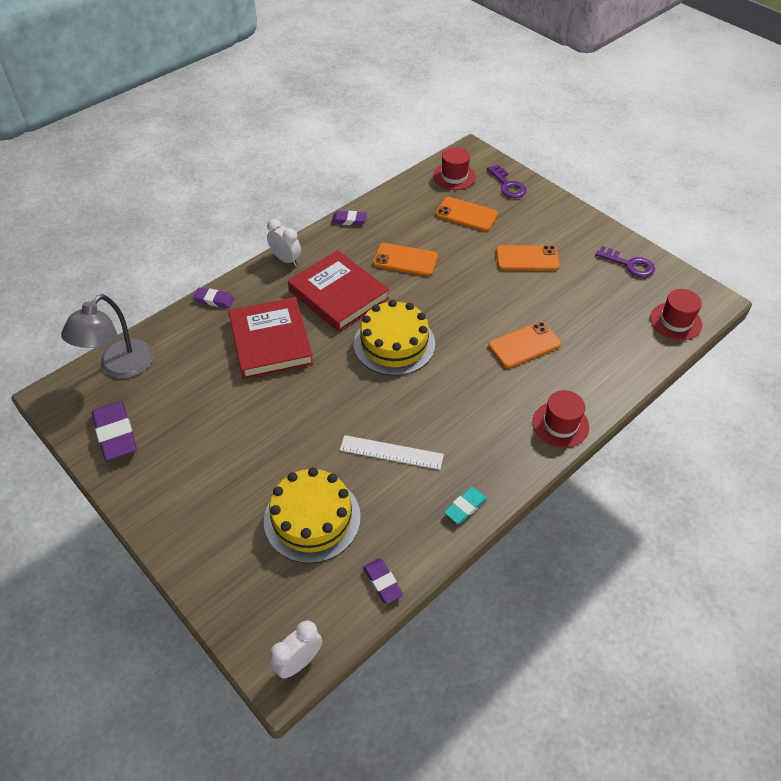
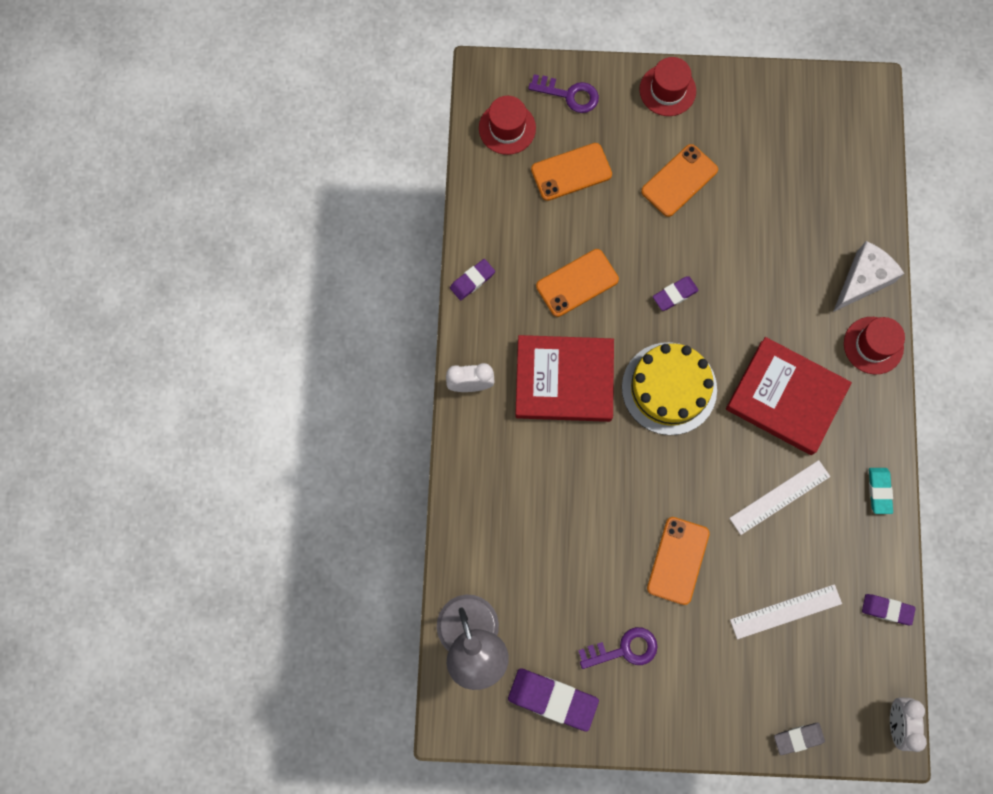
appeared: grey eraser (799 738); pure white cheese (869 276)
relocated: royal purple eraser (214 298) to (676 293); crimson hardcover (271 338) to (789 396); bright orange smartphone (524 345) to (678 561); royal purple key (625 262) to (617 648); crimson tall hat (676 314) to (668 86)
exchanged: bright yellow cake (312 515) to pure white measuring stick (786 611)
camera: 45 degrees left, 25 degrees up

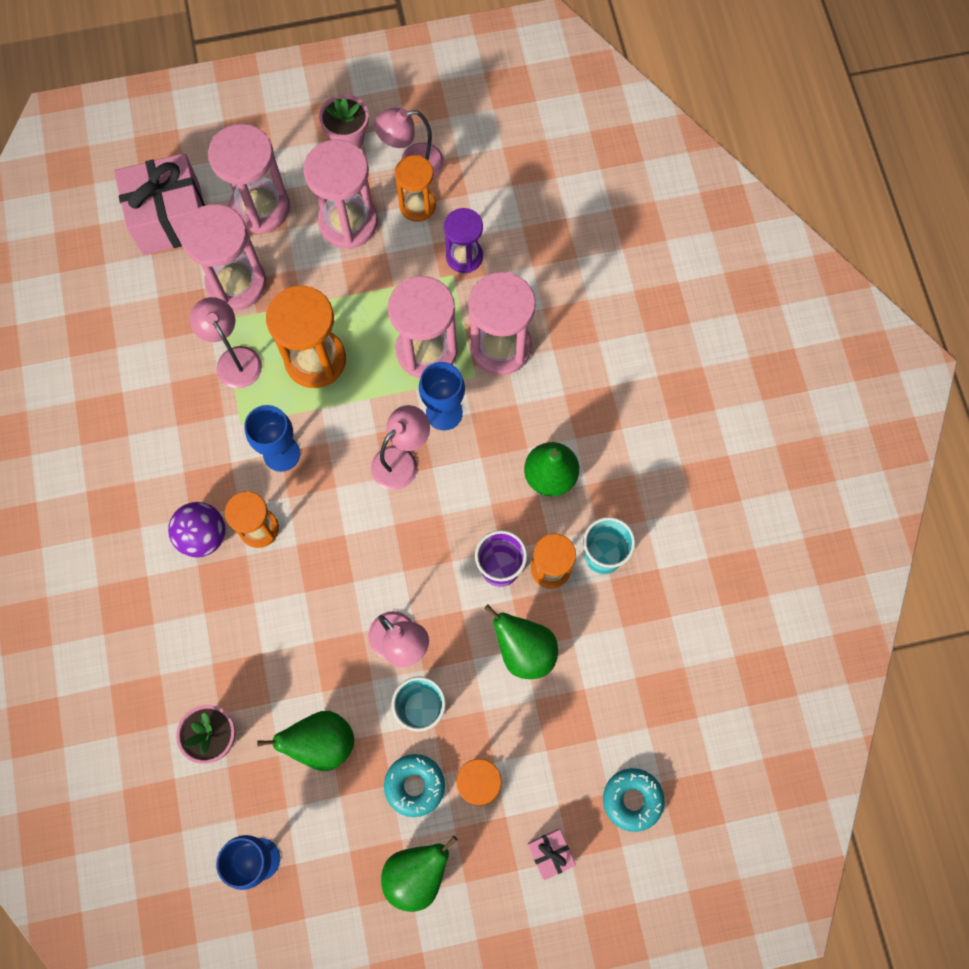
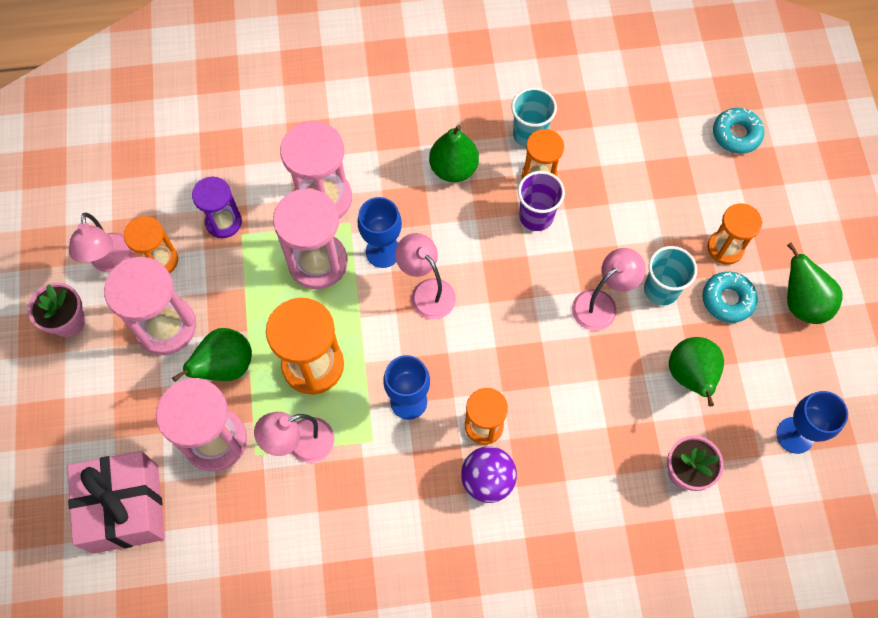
missing: rosy sand timer (249 179); rosy present (552 854)
relocated: emerald pear (521 642) to (212 355)
camera: 85 degrees left, 5 degrees down

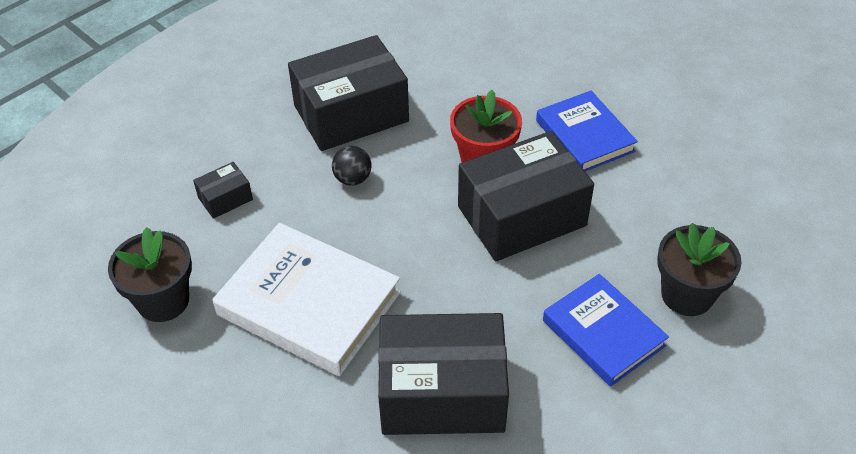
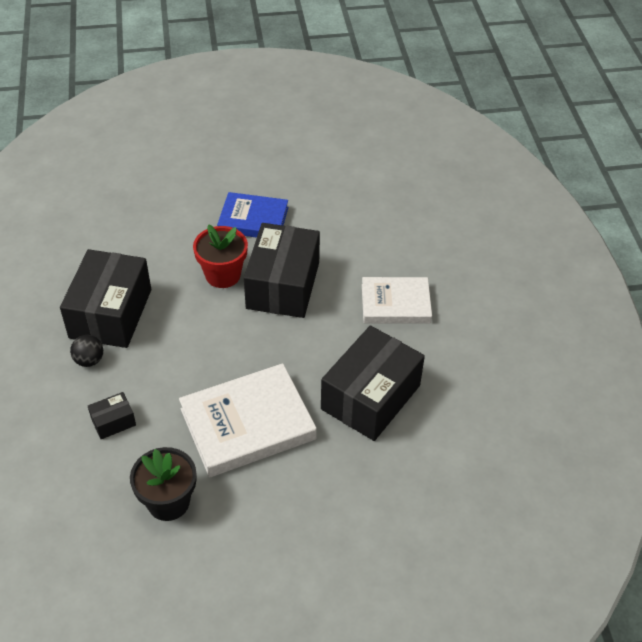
missing: ebony plant pot (699 269)
relocated: ebony play ball (352 166) to (86 351)
colour: blue hardcover (606 330) to pure white hardcover (397 300)
spun: ebony package (223 190) = (112 415) 60 degrees clockwise
camera: 55 degrees left, 0 degrees up

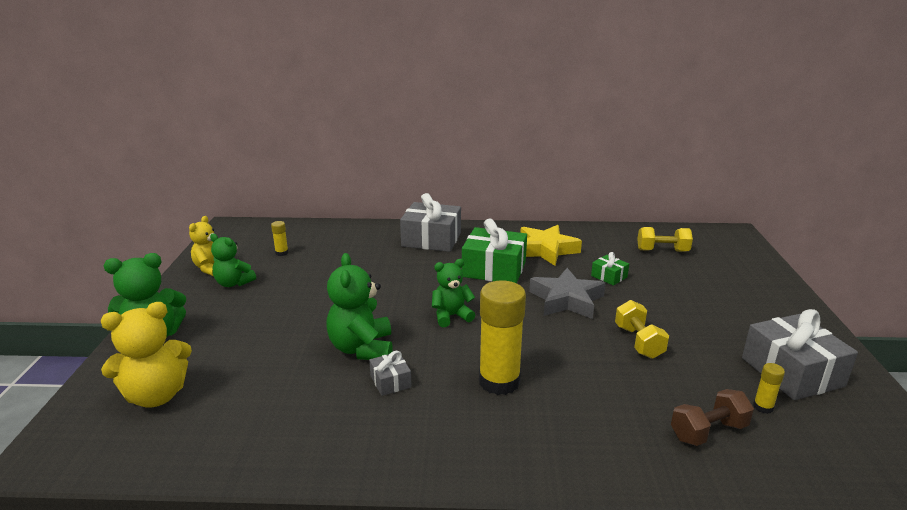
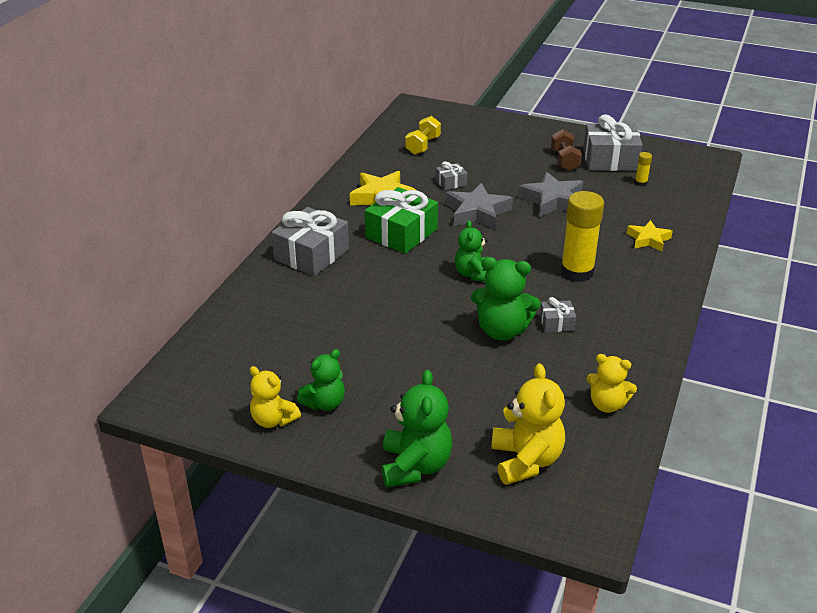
missing: bright yellow glue stick (279 238)
appeared: bright yellow stuffed bear (612 383); bright yellow five-pointed star (649 235)
relocated: russet dumbbell (712 417) to (566 150)
exchanged: bright yellow dumbbell (642 329) to grey five-pointed star (550 194)
colour: emerald present (610 269) to grey present (451 175)
camera: 70 degrees left, 10 degrees up

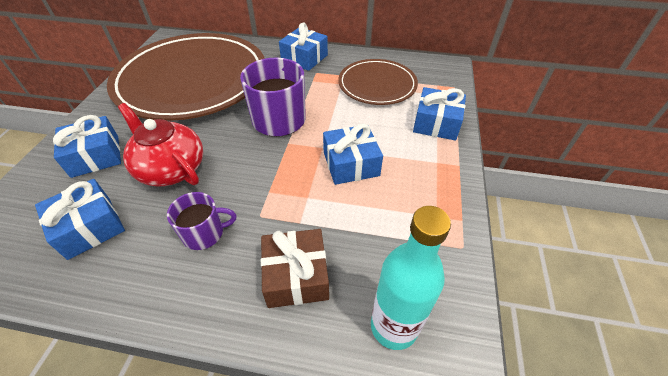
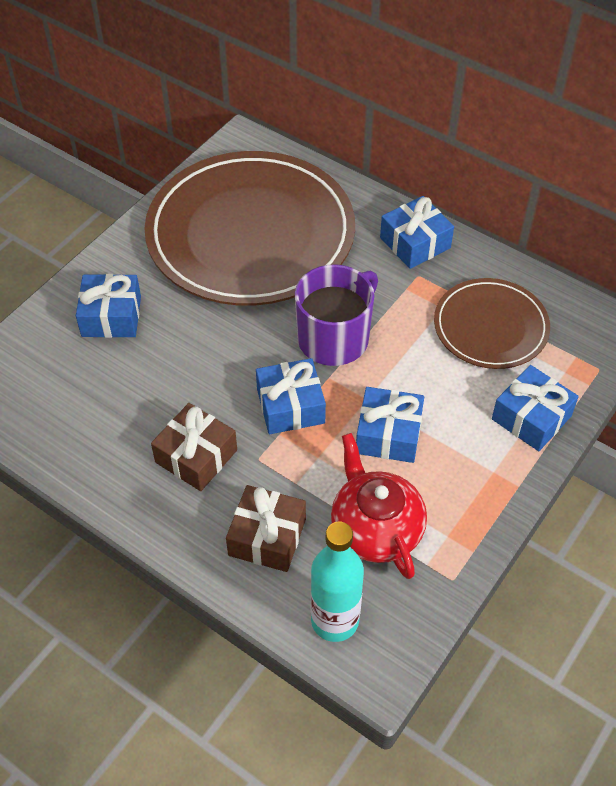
relocated: blue present (80 219) to (291 396); crimson china teapot (160 145) to (379 506)
exchanged: royal purple mug (201 221) to russet present (194 447)
camera: 25 degrees right, 5 degrees up

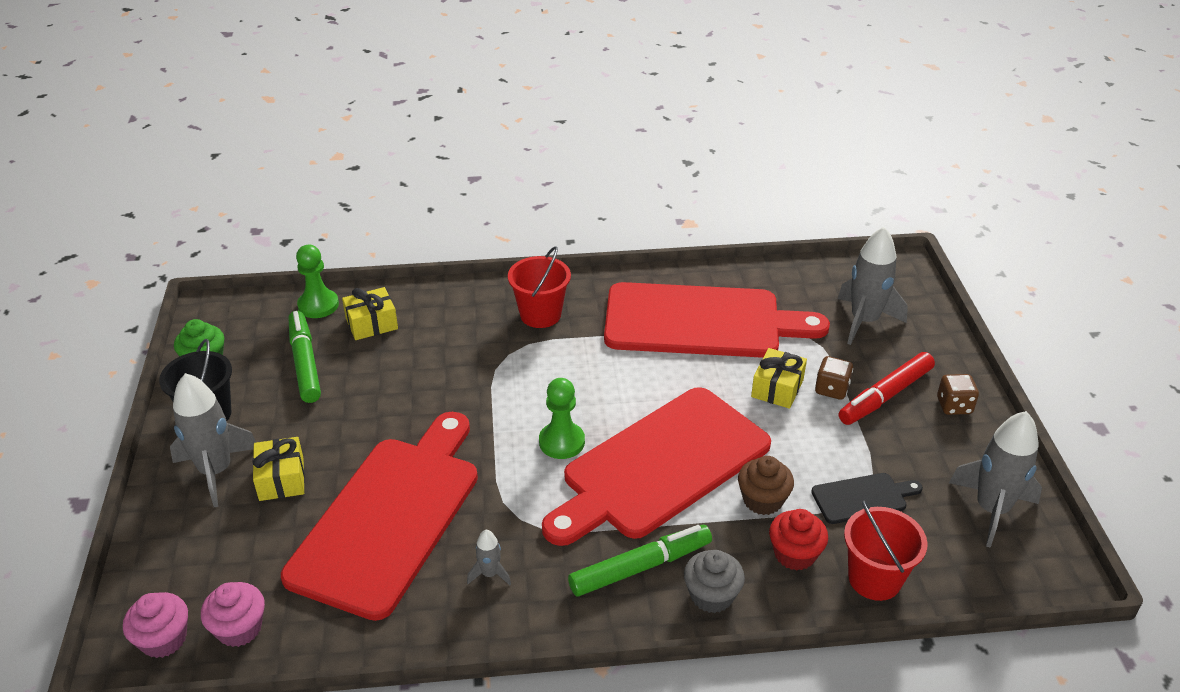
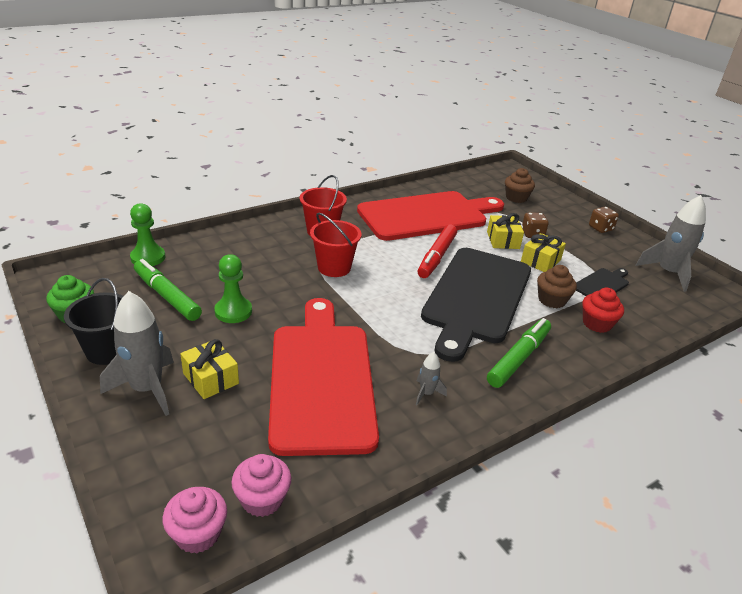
missing: grey muffin (714 581)
relocated: bright yellow present (370 313) to (543 252); emerald game pawn (562 418) to (233 288); crimson felt pen (887 388) to (437 251); crimson bucket (886 551) to (335 245)
exchanged: grey rocket (873 286) to russet muffin (520 185)
colour: crimson bread board (656 466) to ebony bread board (476 305)
camera: 30 degrees left, 5 degrees down

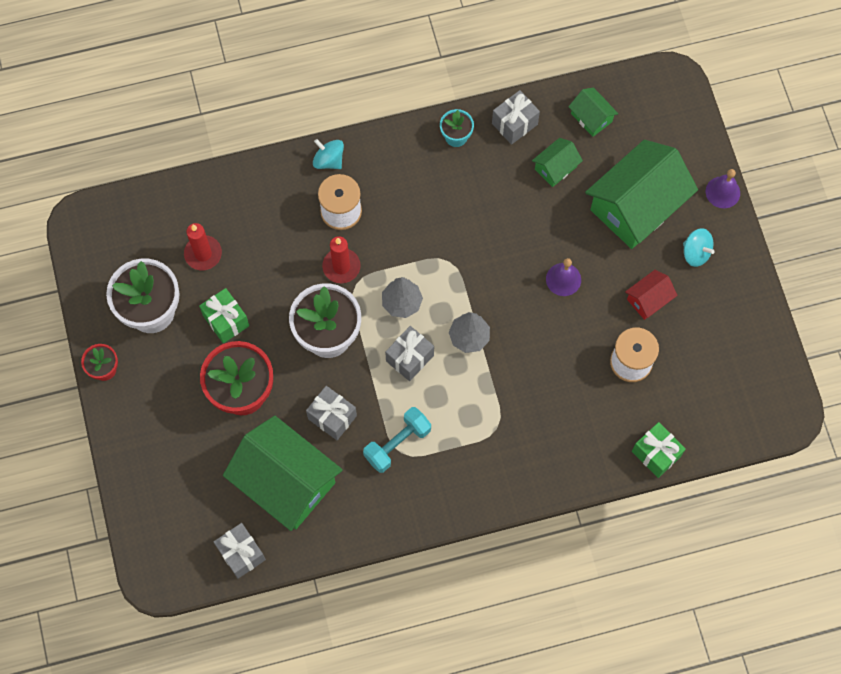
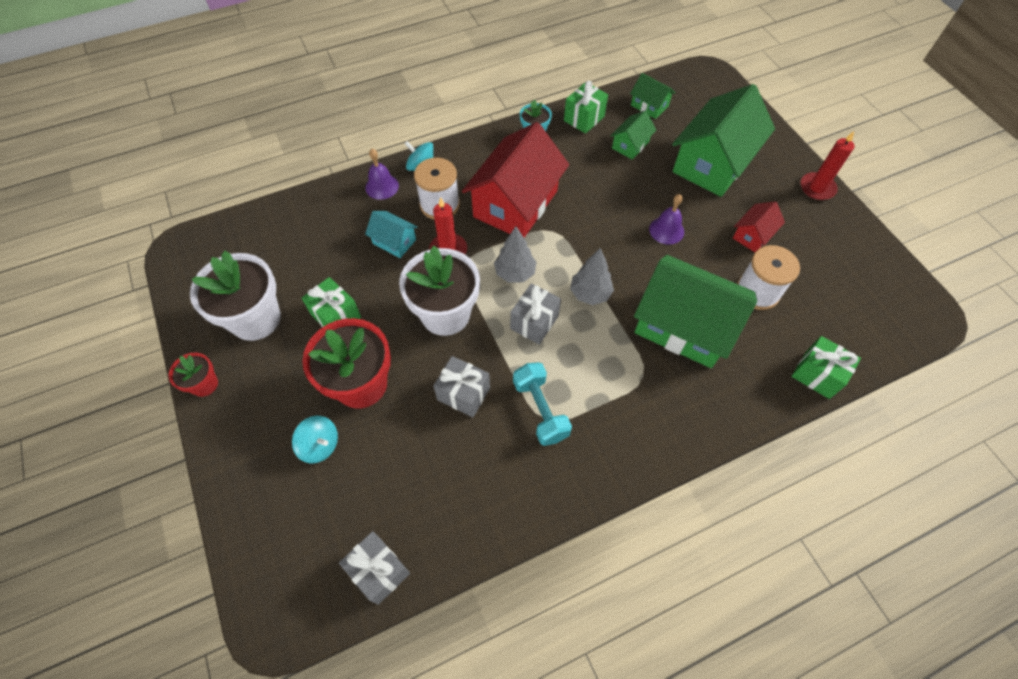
appeared: turquoise house (391 234); crimson house (515 180)
relocated: crimson pillar candle (203 246) to (827 165); emerald house (283 473) to (695 311); turquoise spinning top (699 247) to (315 439); royal purple hand bell (723 188) to (382 174)
colour: grey present (516 117) to emerald present (586 107)
spun: turquoise dumbbell (397 440) = (542 404) 60 degrees counterclockwise
camera: 10 degrees left, 10 degrees down

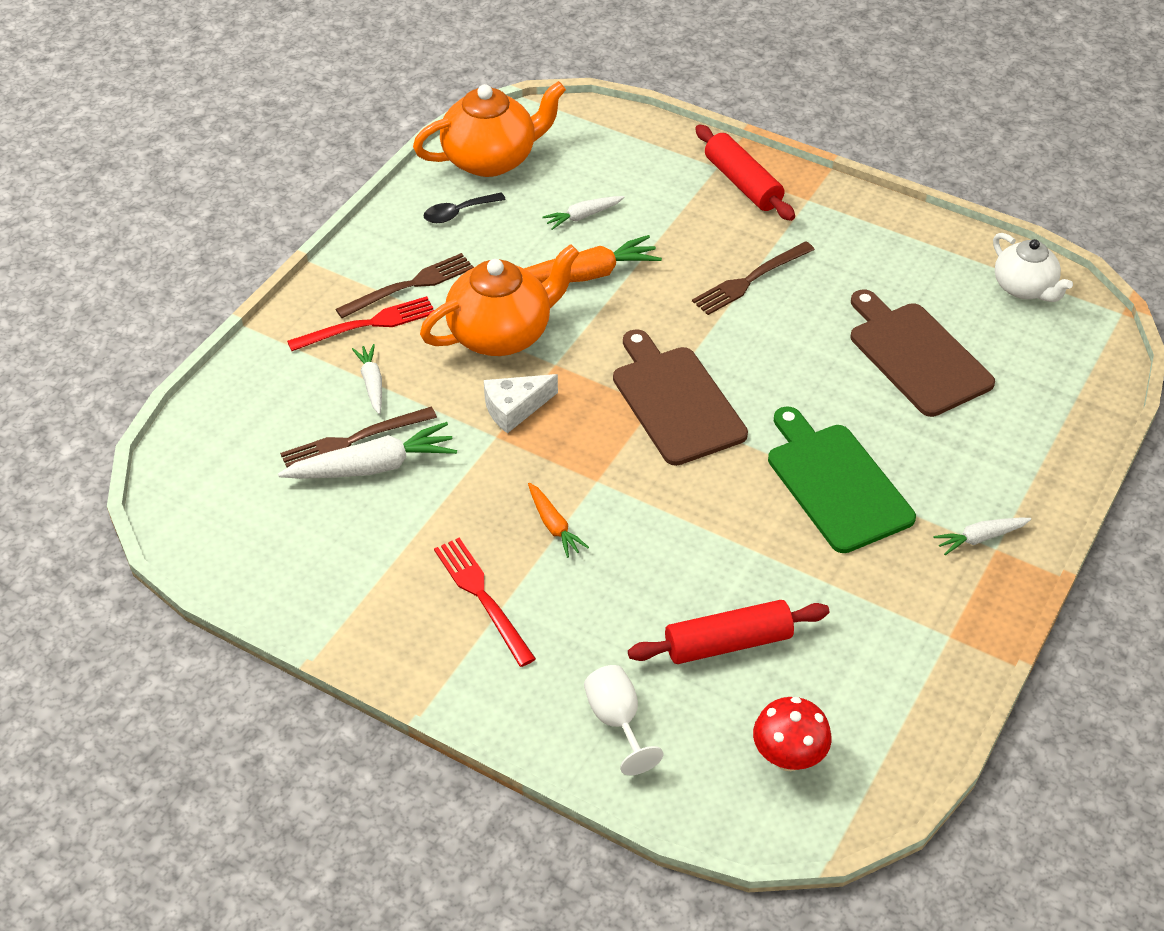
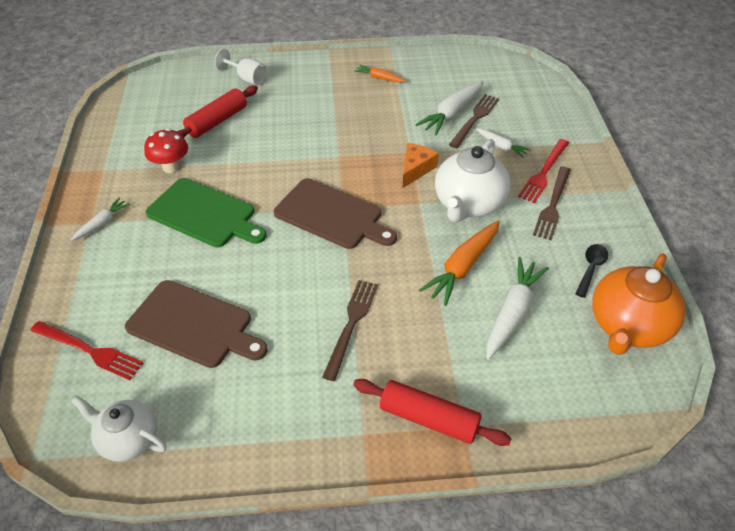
relocated: crimson fork (485 602) to (86 350); bright orange toy carrot (558 520) to (380 73); crimson fungus (792 734) to (166 150)
colour: bright orange china teapot (499 300) to pure white china teapot (473 181); pure white cheese (521 404) to bright orange cheese (421 165)
size: pure white toy carrot (583 213) = (518 308) x1.77
camera: 145 degrees right, 0 degrees up

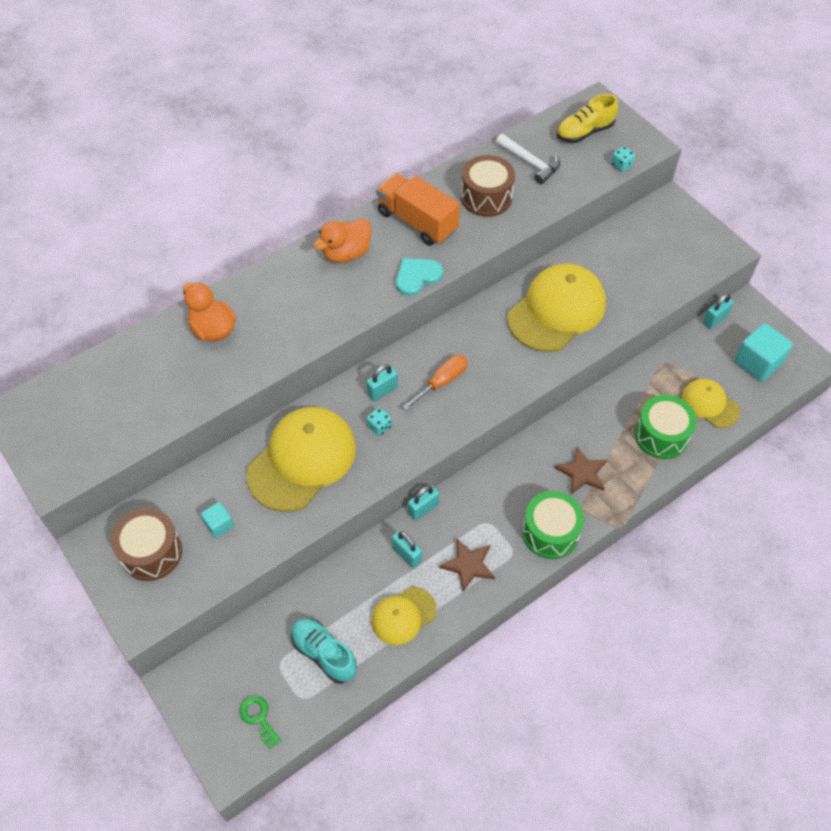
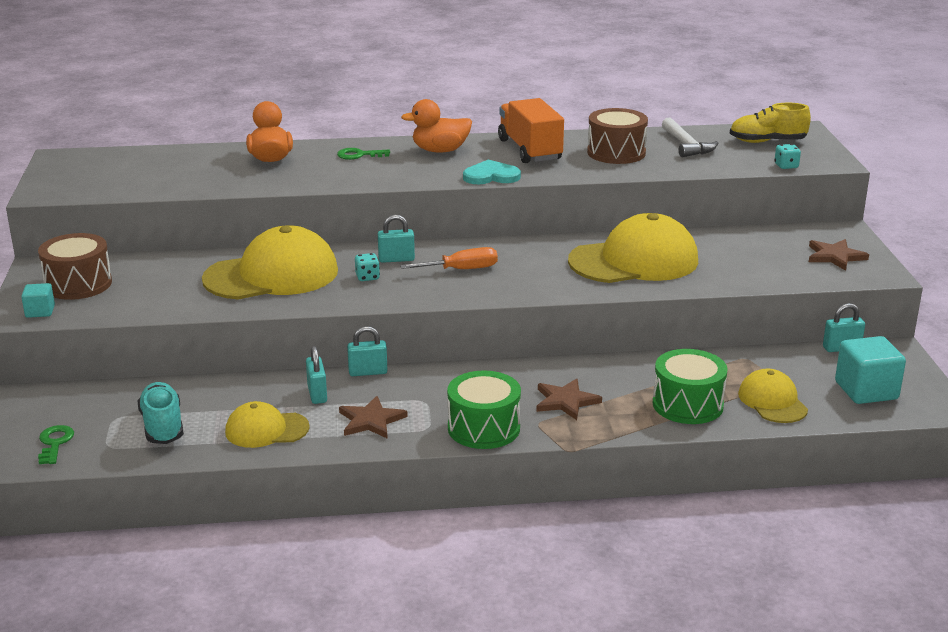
appeared: emerald key (363 154); russet five-pointed star (839 255)
relocated: turquoise block (217 520) to (38 300)
camera: 30 degrees right, 30 degrees down

